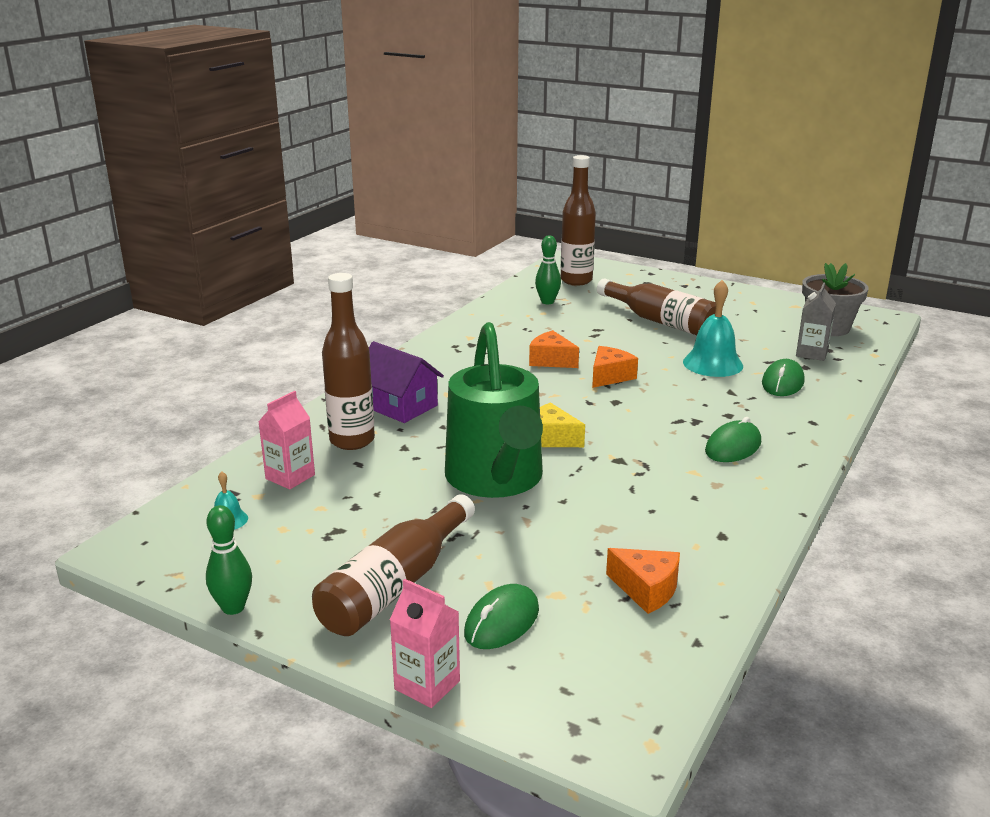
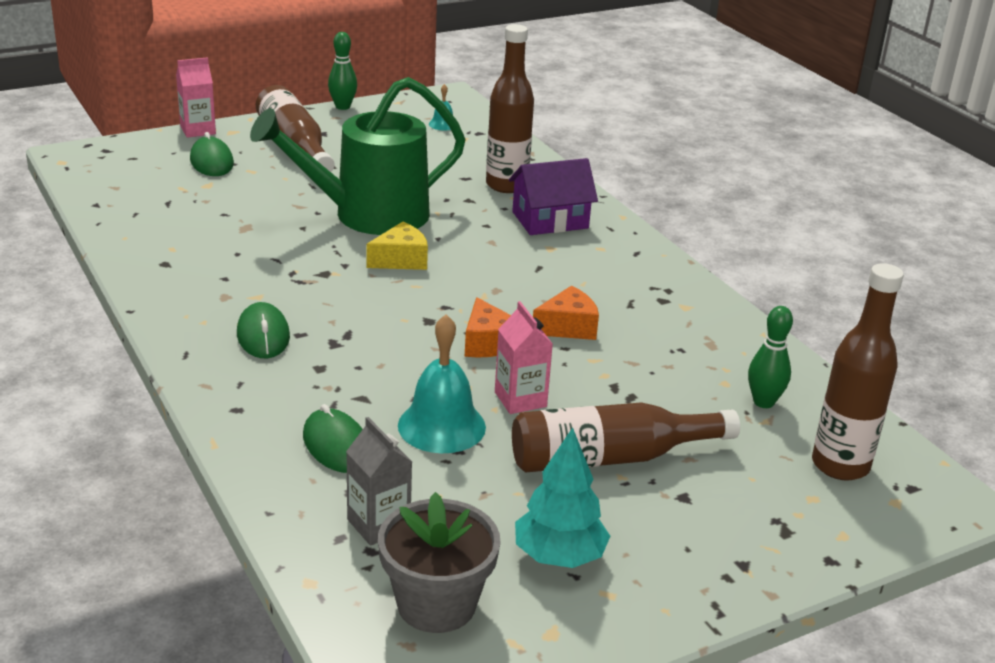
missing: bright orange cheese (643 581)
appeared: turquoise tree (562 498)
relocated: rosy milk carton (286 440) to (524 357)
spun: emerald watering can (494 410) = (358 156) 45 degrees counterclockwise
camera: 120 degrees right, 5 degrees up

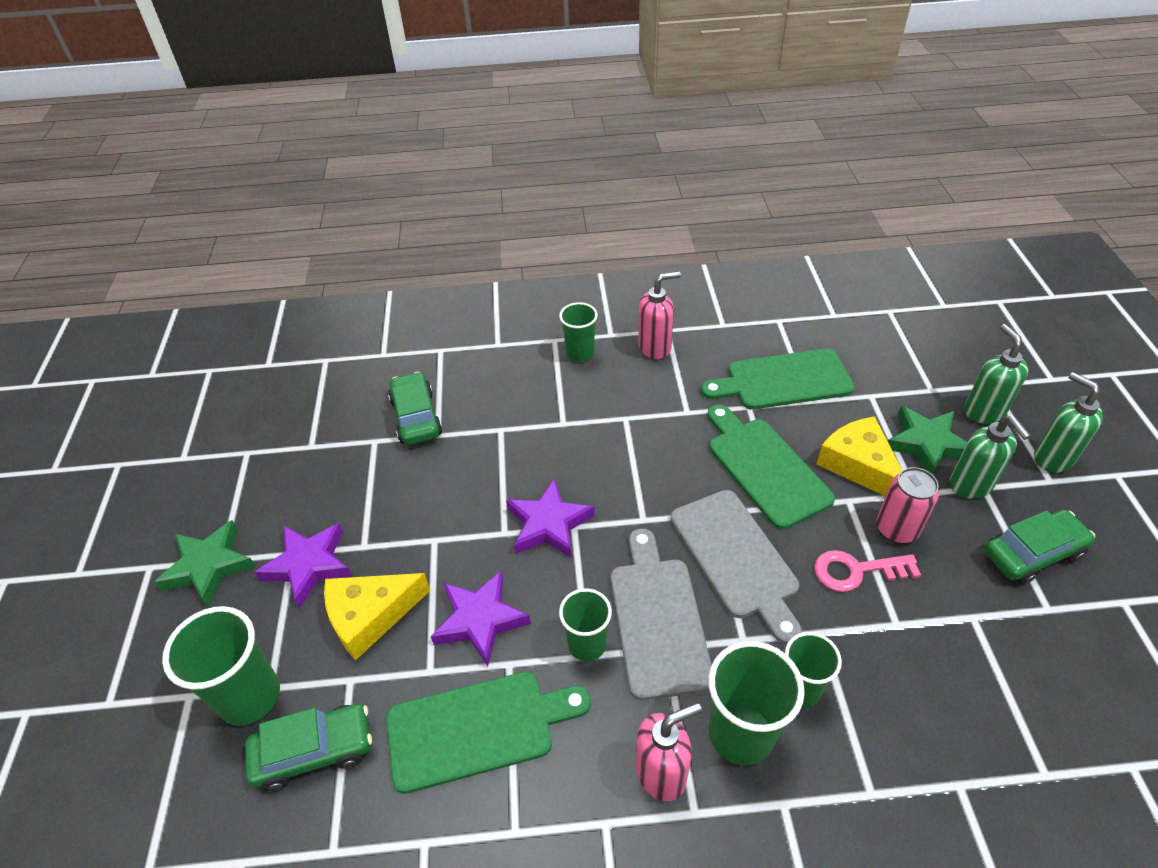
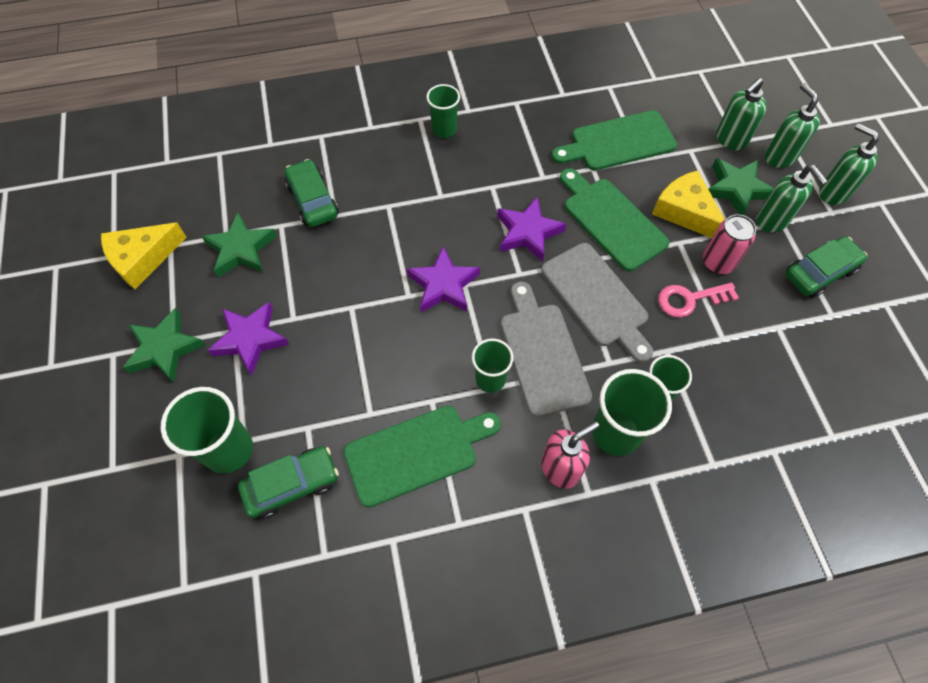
missing: rosy pump bottle (659 315)
appeared: emerald five-pointed star (239 244); emerald pump bottle (741 114)
relocated: bright yellow cheese (377 617) to (144 255); royal purple five-pointed star (481 618) to (531 228)
camera: 10 degrees left, 15 degrees up

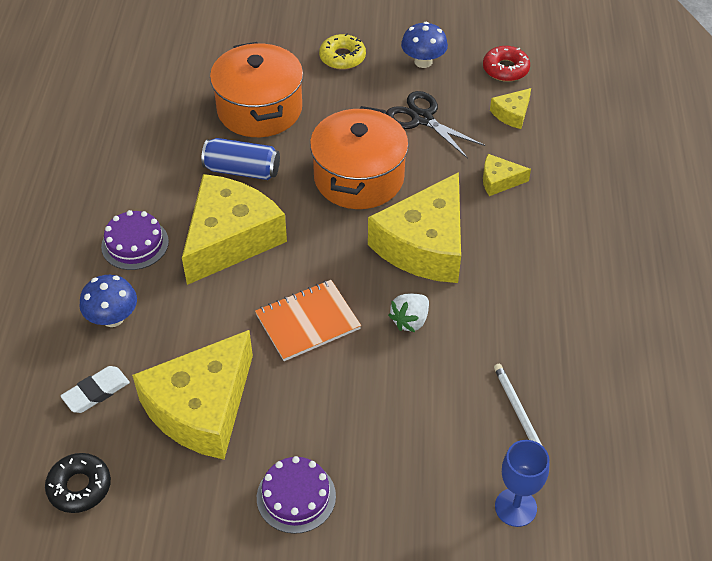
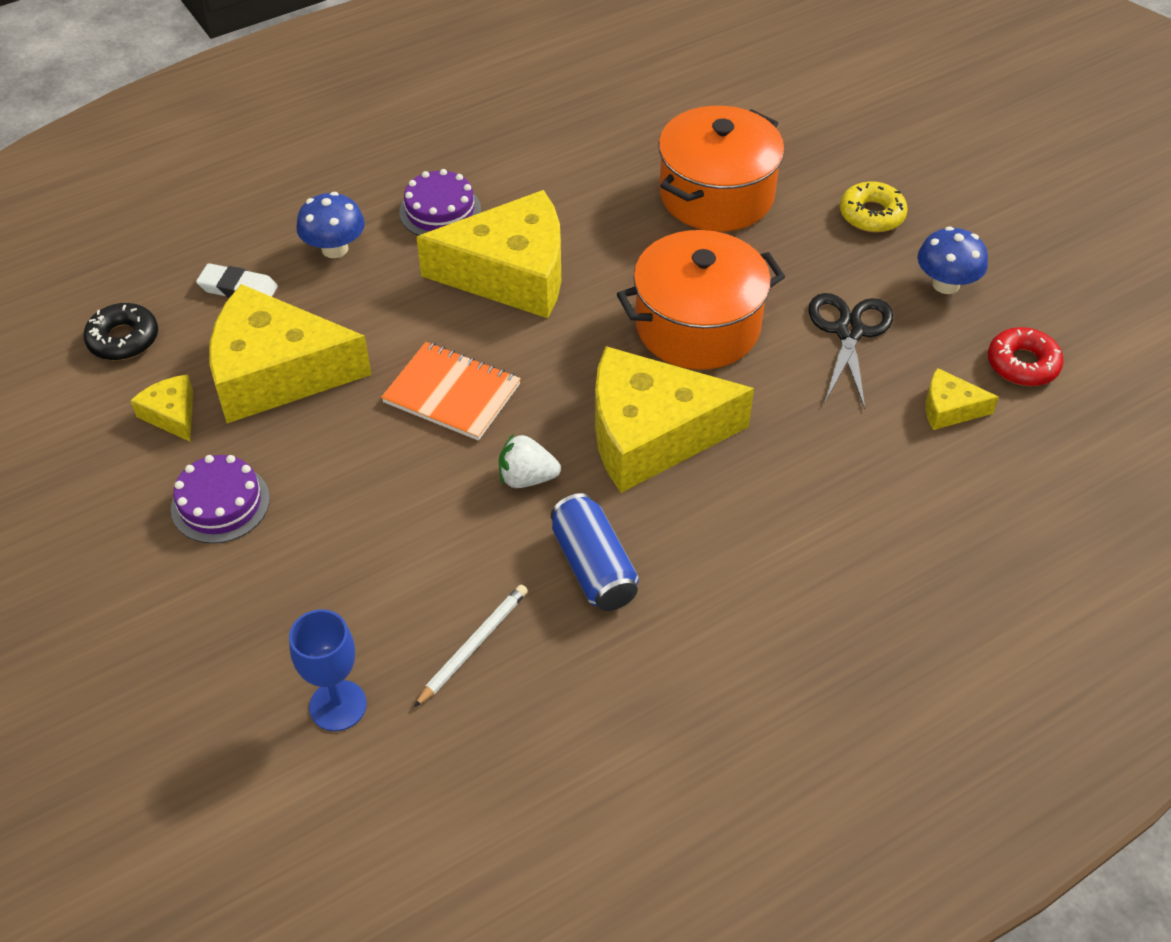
relocated: blue can (240 159) to (595 552); bright yellow cheese (507 175) to (161 408)
camera: 55 degrees right, 0 degrees up

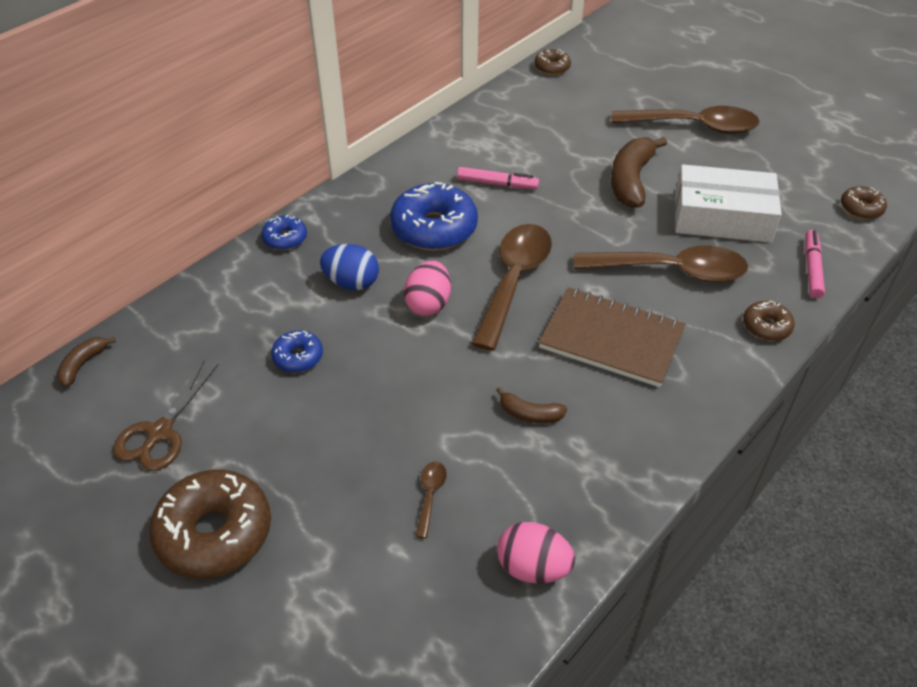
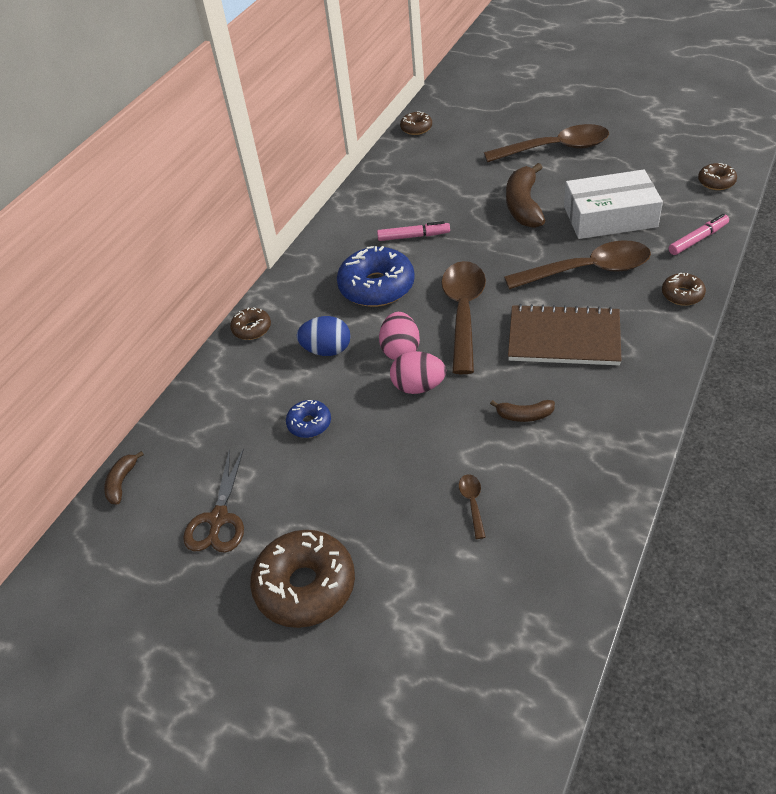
relocated: rosy toy egg (536 552) to (418 372)
colour: blue glazed donut (284 232) to russet glazed donut (250 323)
spun: rosy felt pen (815 264) = (699 234) 60 degrees clockwise
camera: 10 degrees left, 0 degrees up

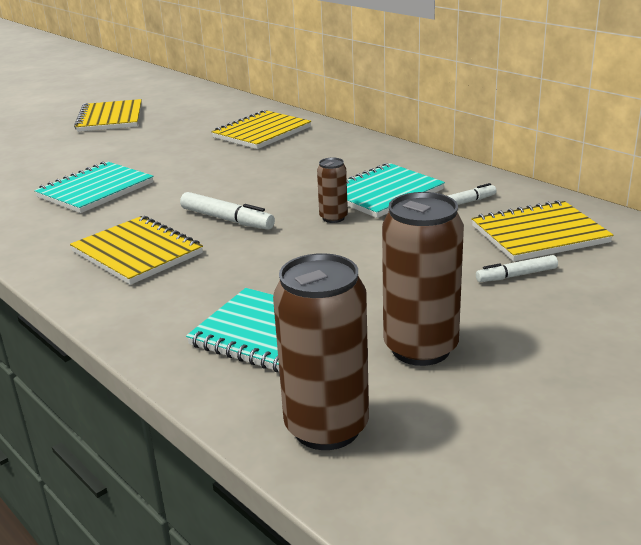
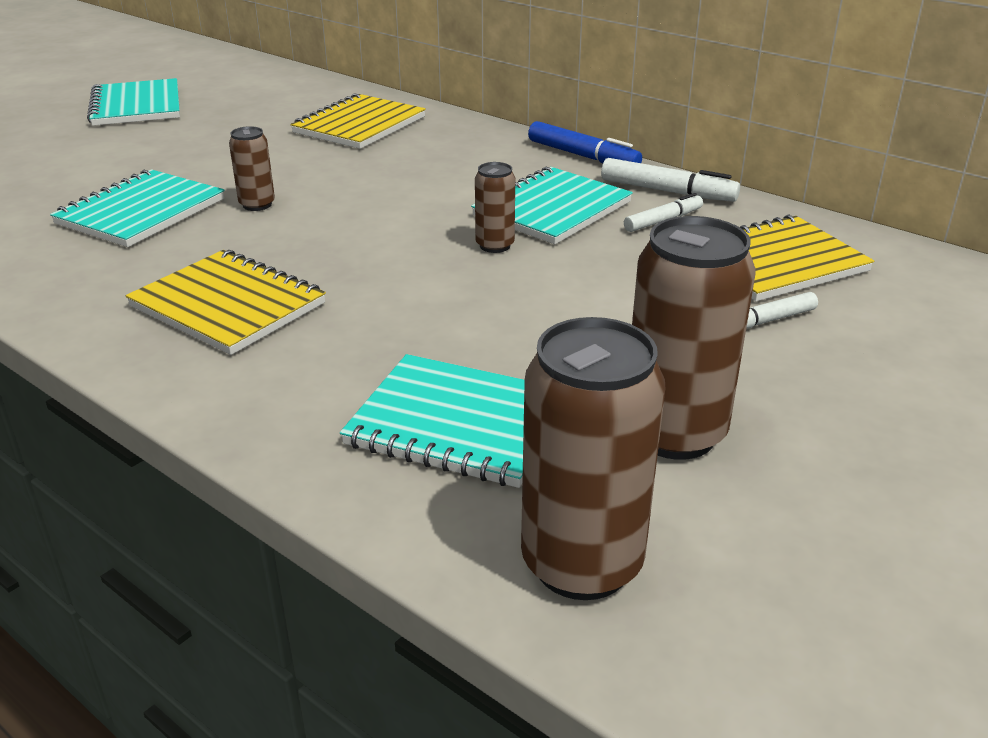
appeared: russet can (252 168); blue felt pen (585 142)
relocated: pure white felt pen (227 211) to (670 180)
colour: bright yellow notebook (108 115) to turquoise notebook (133 102)
camera: 10 degrees left, 5 degrees up

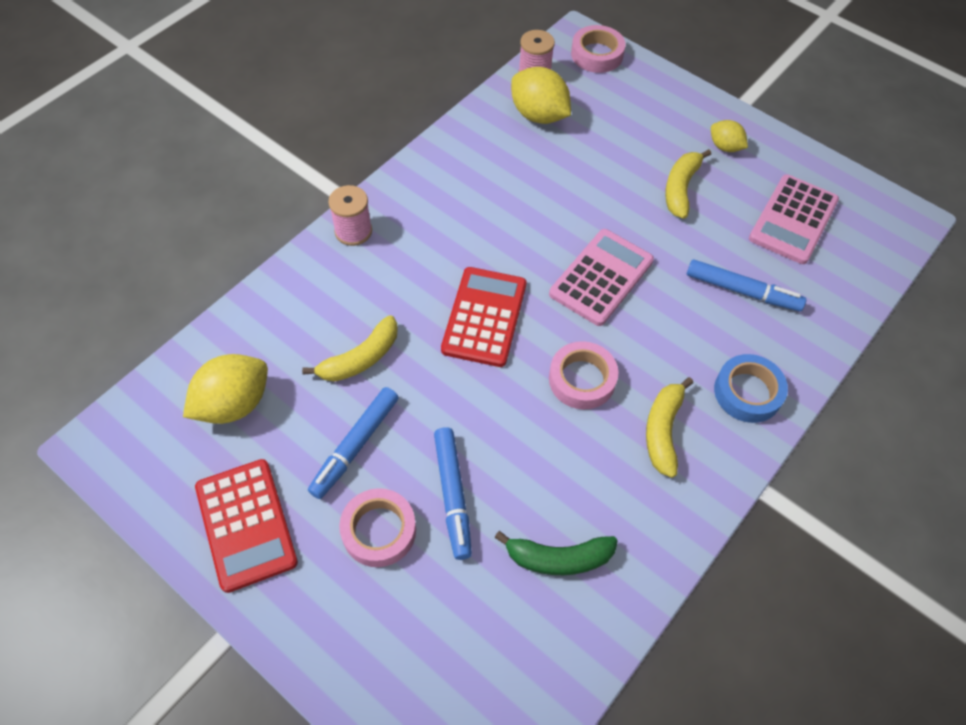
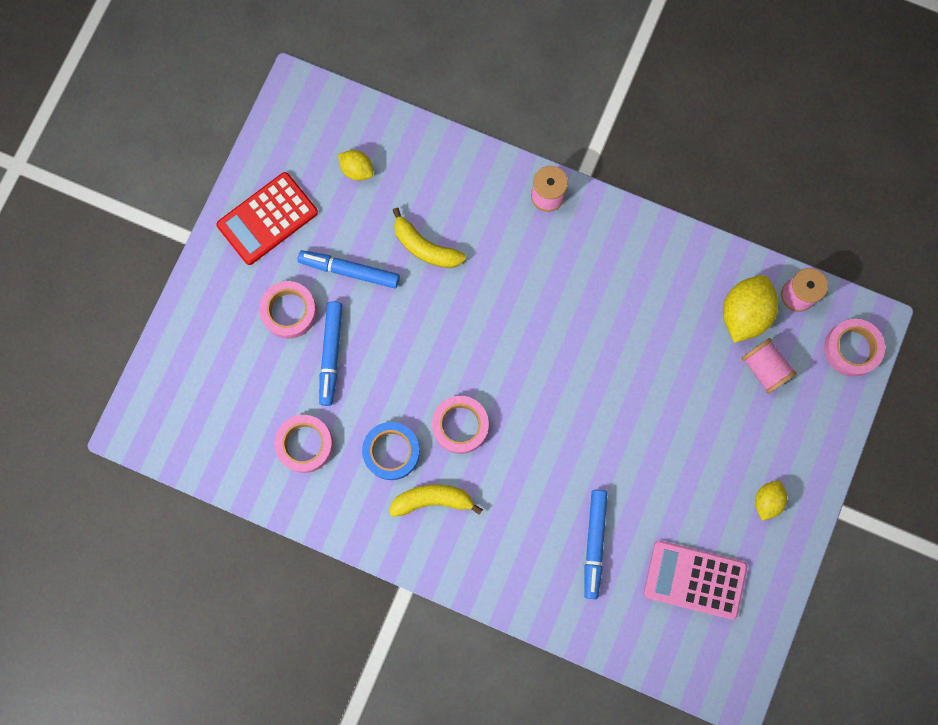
missing: crimson adding machine (483 317); rosy adding machine (601 277); bright yellow banana (688 184)
appeared: rosy bobbin (769 365)
relocated: blue roll of tape (751 388) to (391 451)
exchanged: emerald banana (556 553) to rosy roll of tape (303 444)
spun: blue felt pen (453 493) = (330 354) 60 degrees counterclockwise
size: bright yellow citrus fruit (225 389) = (356 165) x0.57
camera: 75 degrees right, 20 degrees up

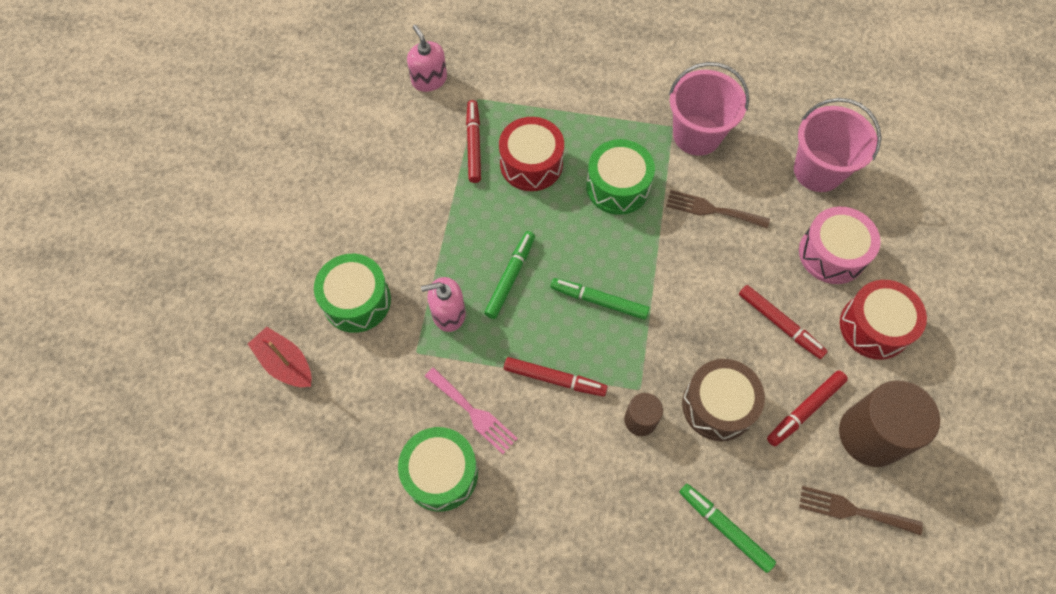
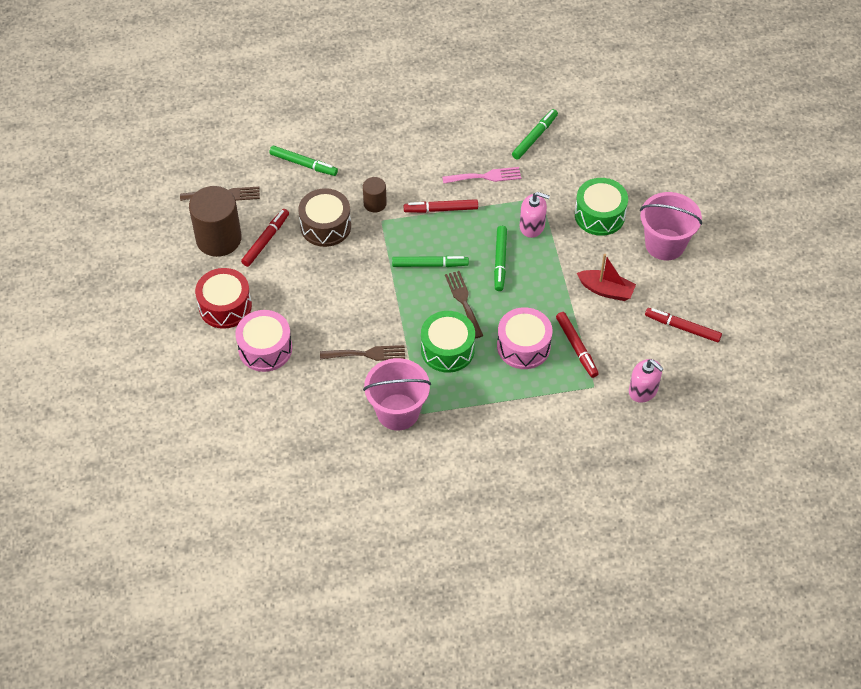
missing: emerald drum (438 469)
appeared: russet fork (464 304); emerald felt pen (535 134)
relocated: crimson sailboat (280 357) to (606 277); crimson felt pen (783 322) to (683 325); rosy bucket (837 145) to (671 226)
colour: crimson drum (531 154) to rosy drum (524 338)
spun: rosy pump bottle (443 304) = (535 215) 45 degrees clockwise; rosy fork (471 410) = (481 175) 150 degrees clockwise
camera: 160 degrees right, 10 degrees down

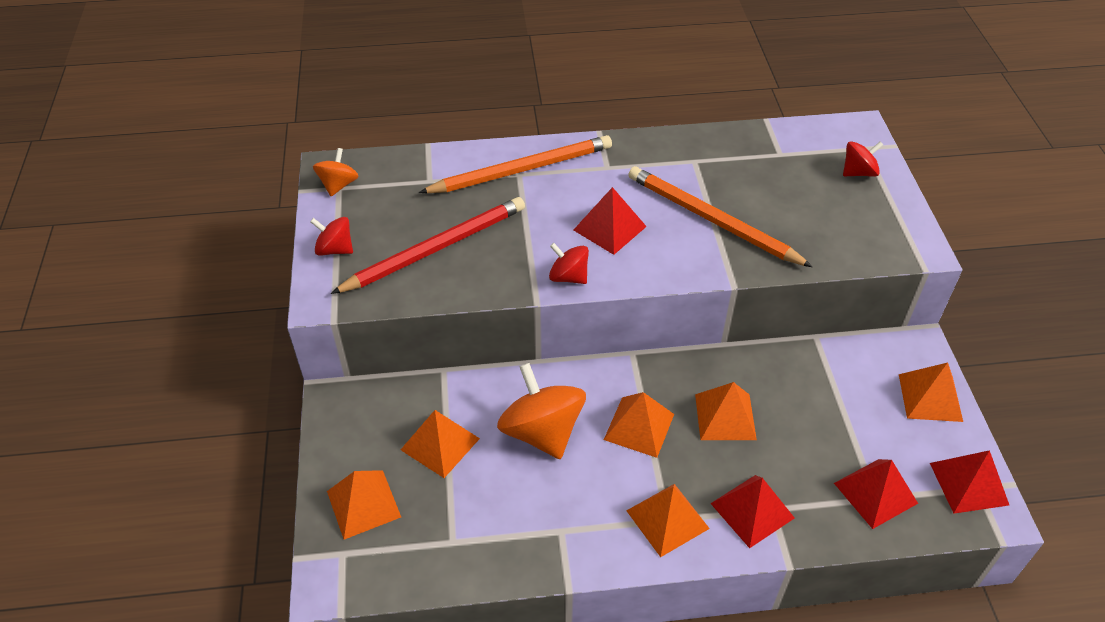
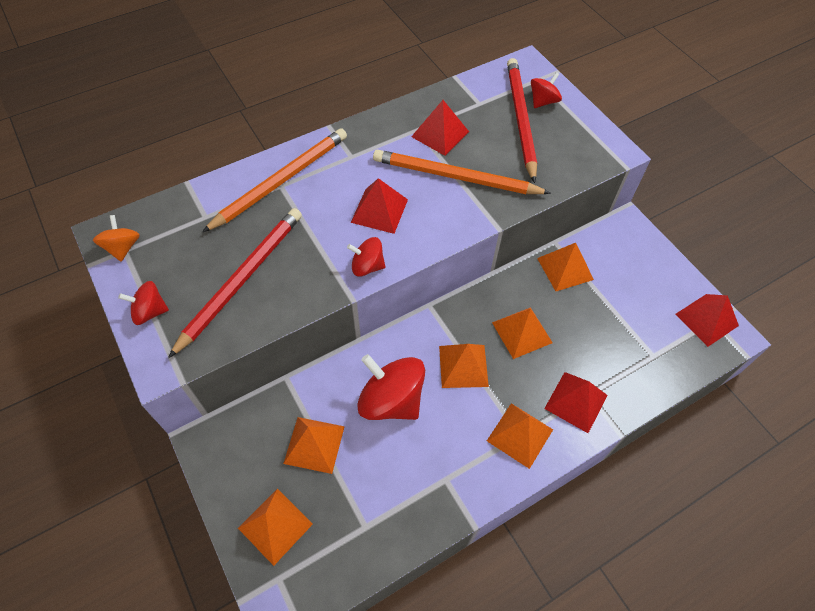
appeared: crimson lead pencil (522 120)
relocated: crimson pyramid shape (876 494) to (440 128); bright orange pyramid shape (931 392) to (565 267)
colour: bright orange spinning top (541 411) to crimson spinning top (391 387)
camera: 25 degrees left, 10 degrees up

